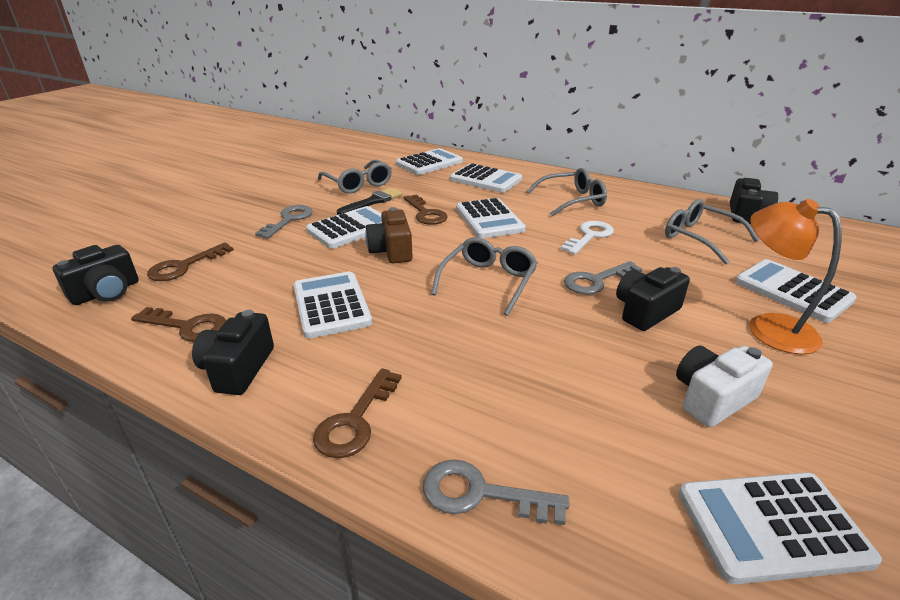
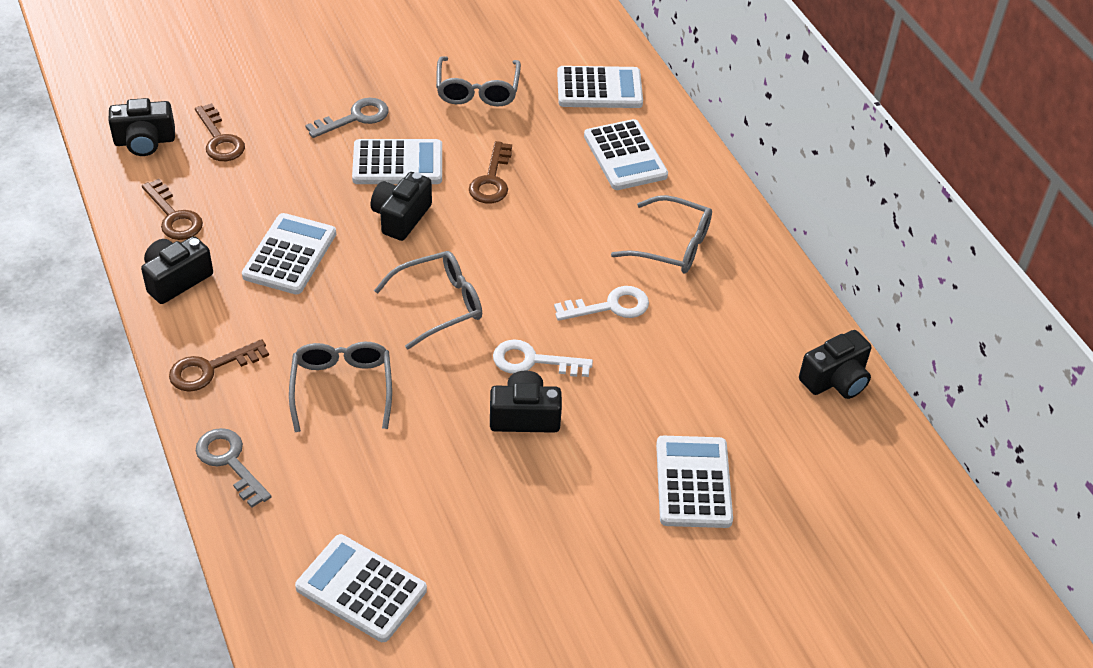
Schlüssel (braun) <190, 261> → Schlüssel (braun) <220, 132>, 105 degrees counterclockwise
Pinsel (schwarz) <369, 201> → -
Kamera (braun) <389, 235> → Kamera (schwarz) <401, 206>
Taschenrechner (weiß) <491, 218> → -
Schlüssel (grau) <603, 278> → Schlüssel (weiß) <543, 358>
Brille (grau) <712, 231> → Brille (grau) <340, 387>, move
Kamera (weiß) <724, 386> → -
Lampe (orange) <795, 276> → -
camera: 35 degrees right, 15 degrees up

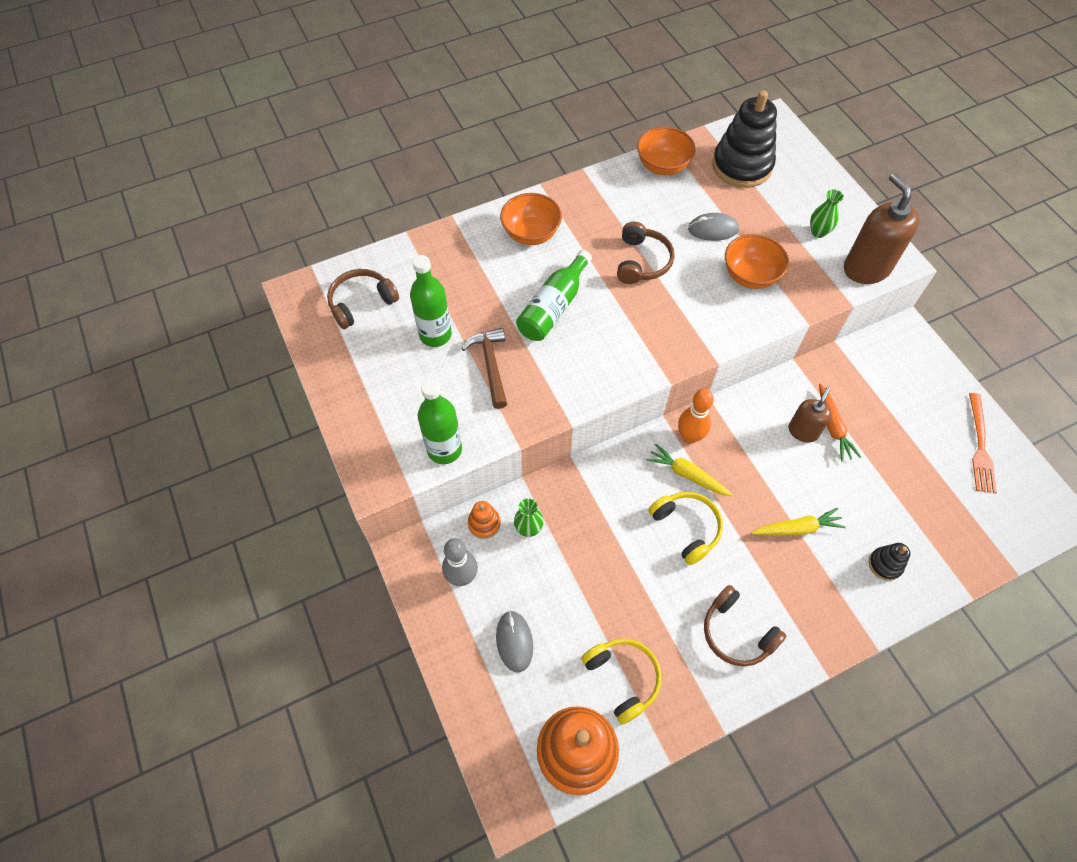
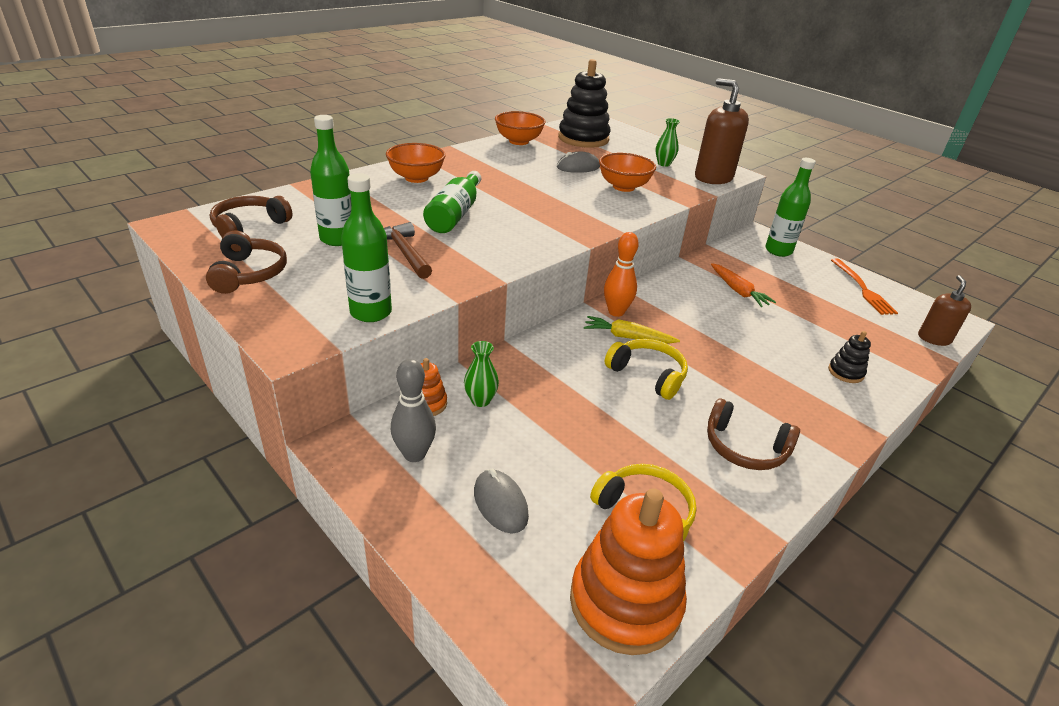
Kopfhörer (braun) <646, 252> → Kopfhörer (braun) <246, 262>, move
Karotte (gelb) <798, 521> → -
Seifenspender (braun) <810, 415> → Seifenspender (braun) <944, 310>, move
- → Flasche (grün) <790, 207>
camera: 20 degrees left, 25 degrees down

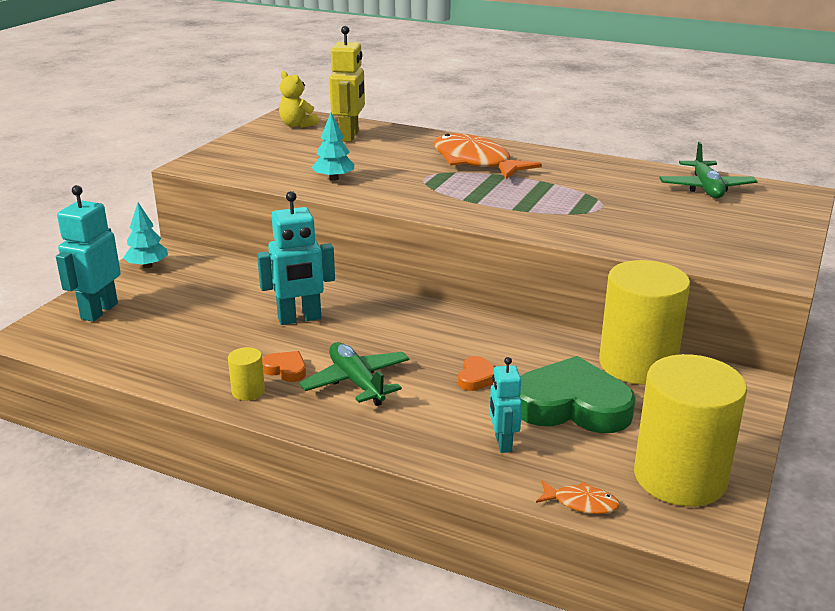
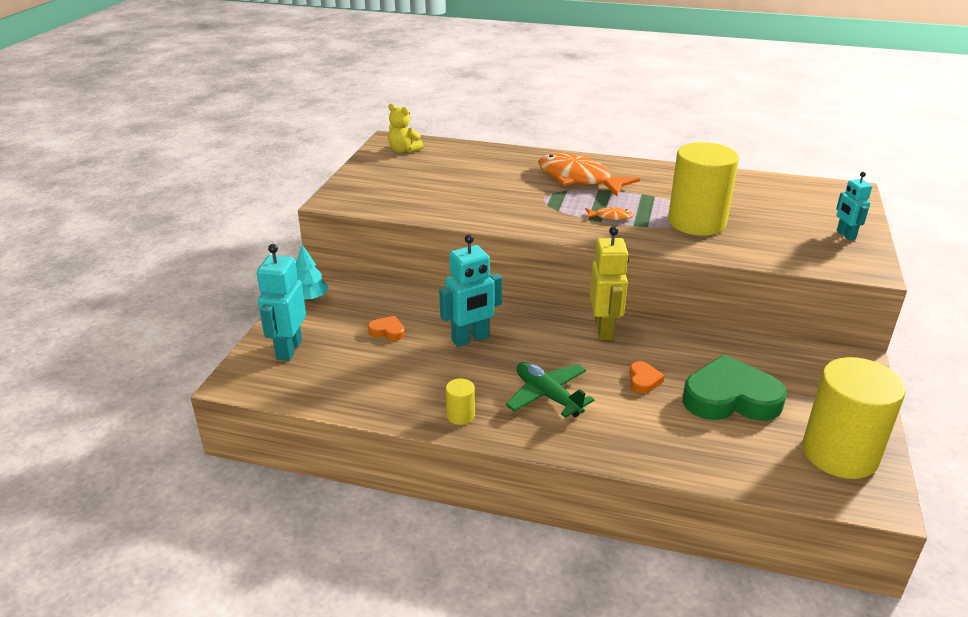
Herz (orange) <284, 366> → Herz (orange) <386, 328>, move
Baum (türkis) <332, 146> → -
Roboter (gelb) <347, 84> → Roboter (gelb) <609, 283>, move
Roboter (türkis) <506, 405> → Roboter (türkis) <854, 206>, move
Fisch (orange) <578, 497> → Fisch (orange) <609, 213>, move
Vollzylinder (gelb) <644, 322> → Vollzylinder (gelb) <703, 189>, move
Flugzeug (grün) <708, 170> → -
camera: 10 degrees left, 5 degrees up

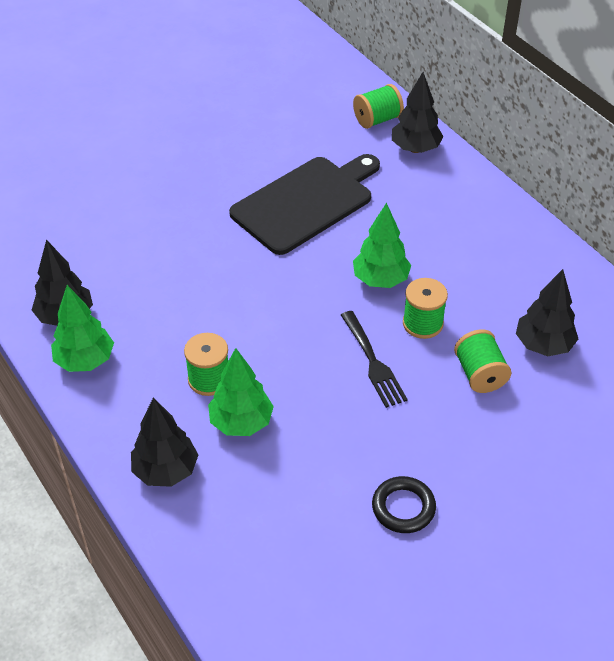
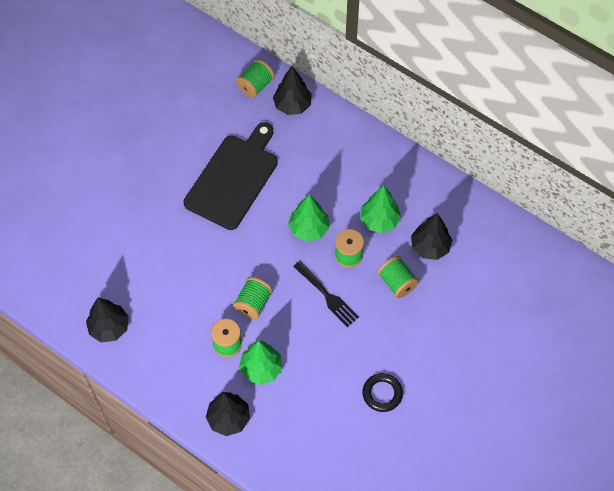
Baum (grün) <82, 328> → Baum (grün) <380, 209>, move
- → Garnrolle (grün) <252, 298>
camera: 20 degrees left, 15 degrees up

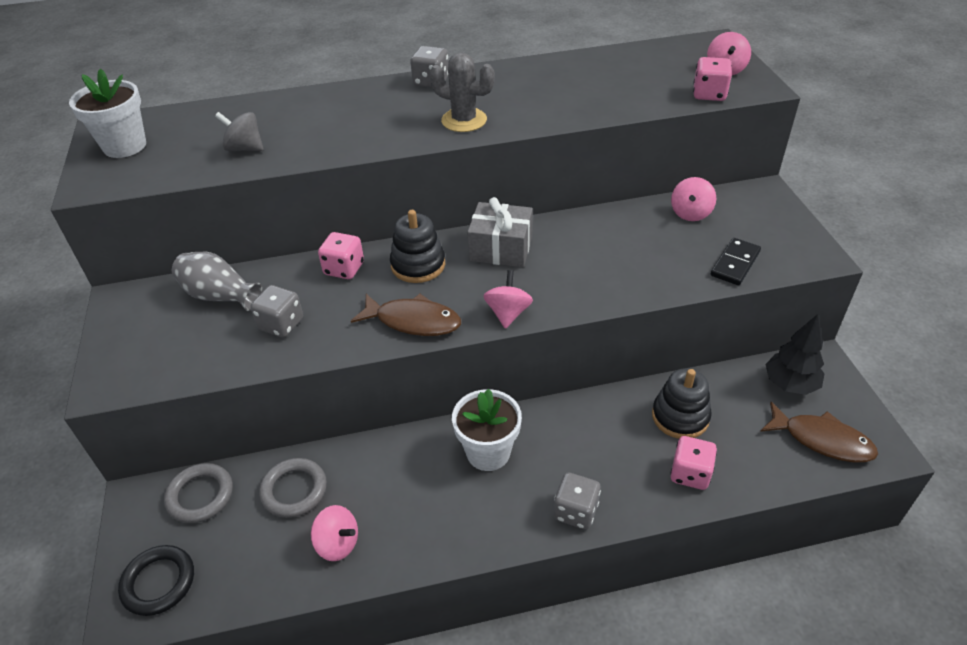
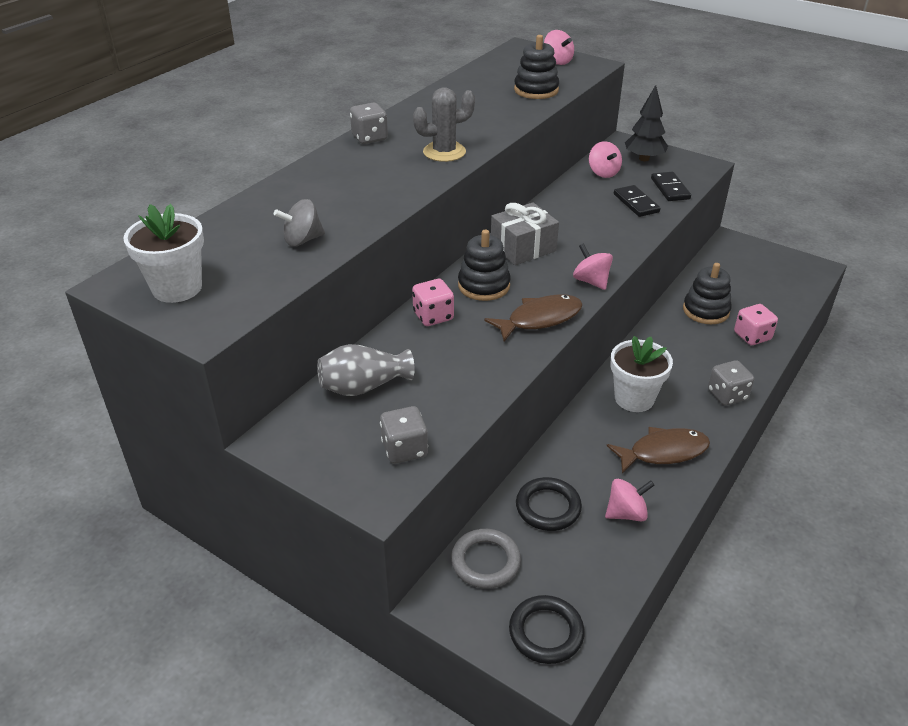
Spielwürfel (grau) <276, 311> → Spielwürfel (grau) <404, 435>, move
Ring (grau) <293, 488> → Ring (schwarz) <549, 504>
Spielwürfel (rosa) <712, 79> → -
Fisch (braun) <819, 432> → Fisch (braun) <658, 450>, move
Baum (schwarz) <794, 354> → Baum (schwarz) <646, 123>, move
- → Stapelspielzeug (schwarz) <536, 67>
- → Dominostein (schwarz) <637, 201>
camera: 45 degrees left, 5 degrees down

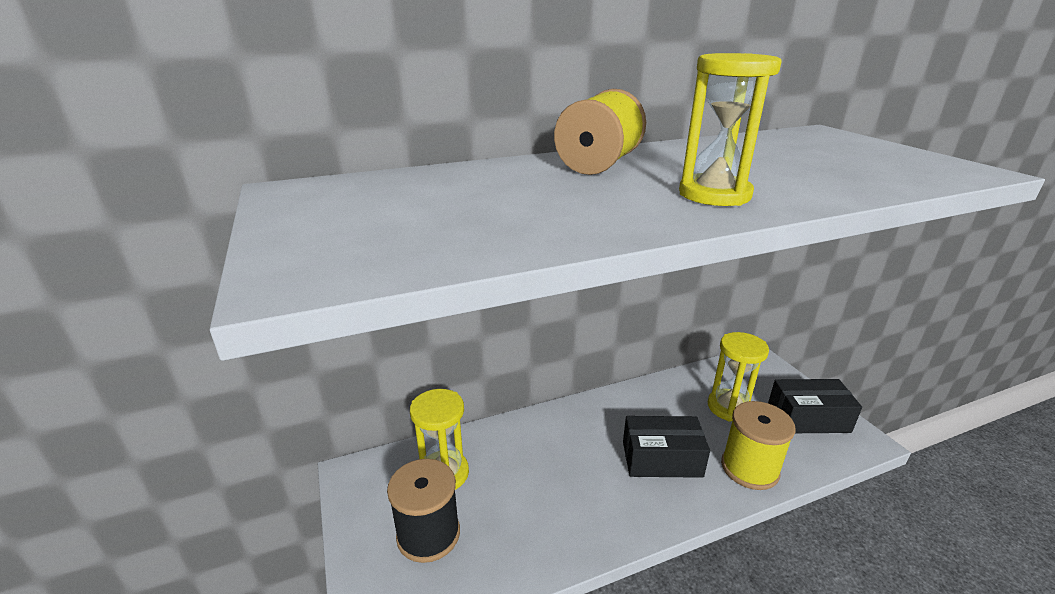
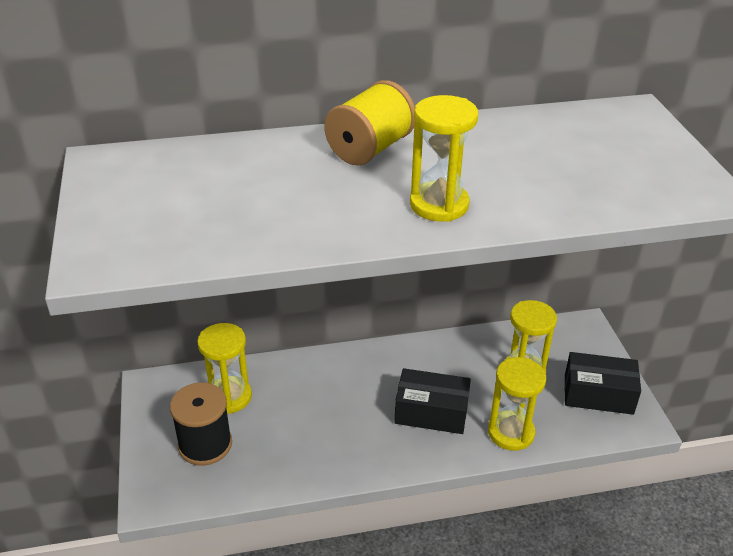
Garnrolle (gelb) <758, 445> → Sanduhr (gelb) <517, 404>
camera: 10 degrees right, 10 degrees up

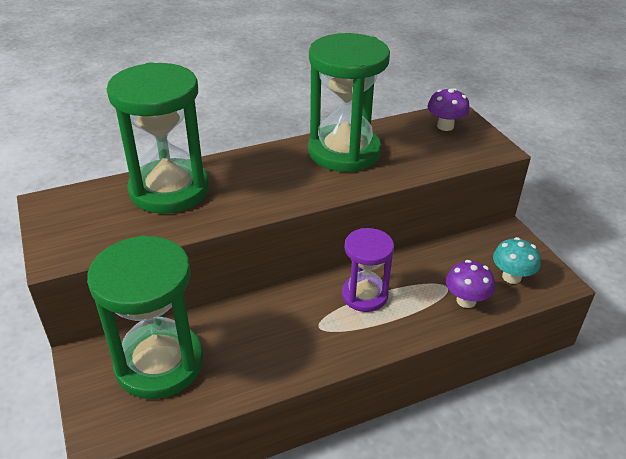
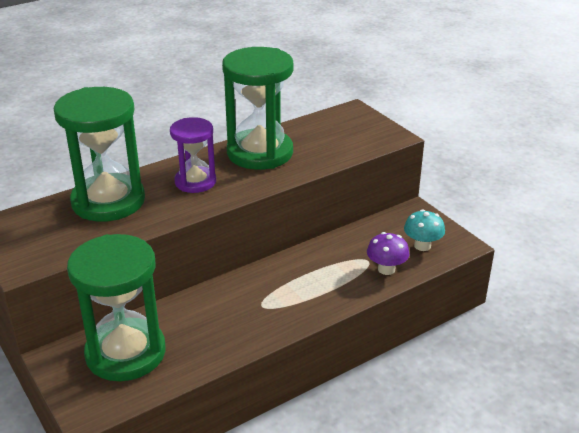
Sanduhr (lila) <368, 270> → Sanduhr (lila) <193, 155>, move
Pilz (lila) <448, 109> → -
camera: 10 degrees left, 5 degrees down

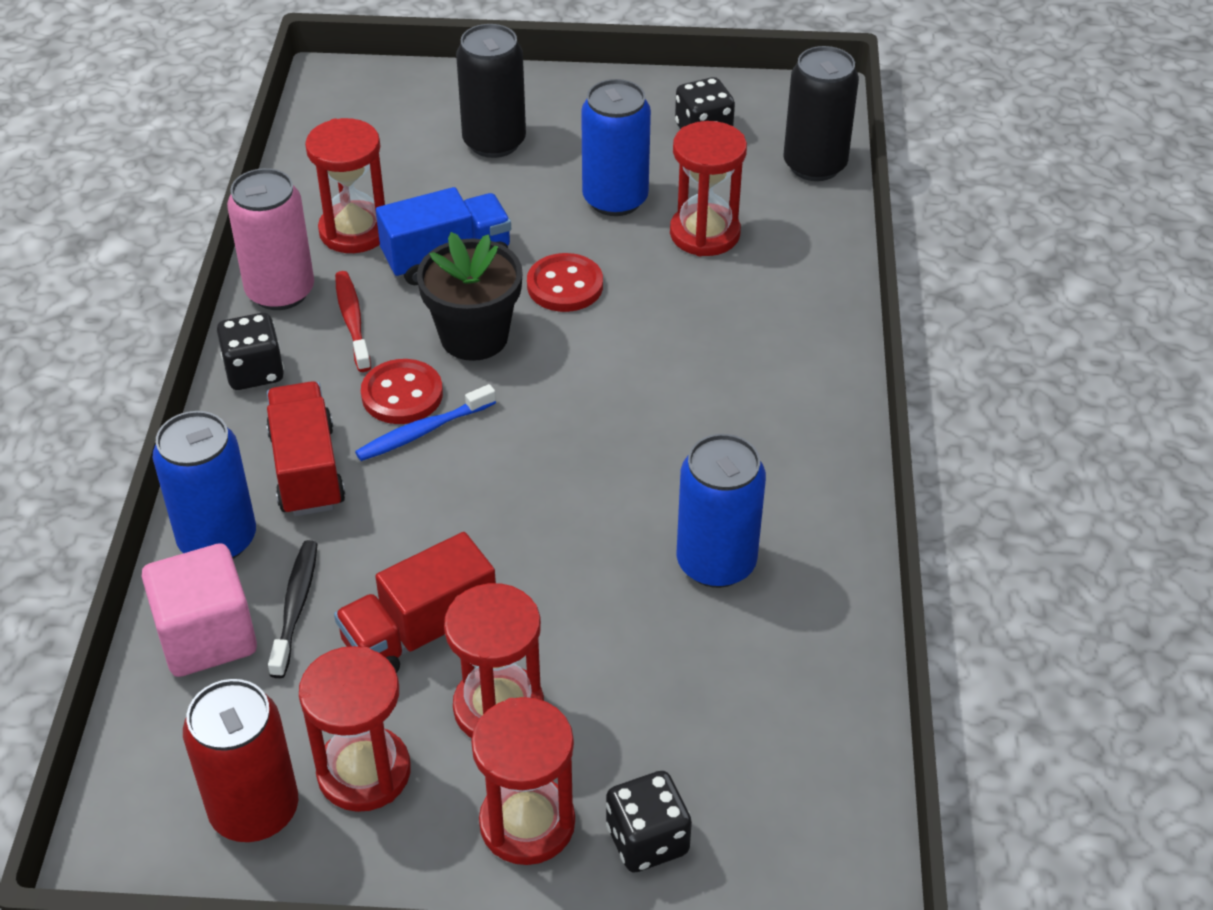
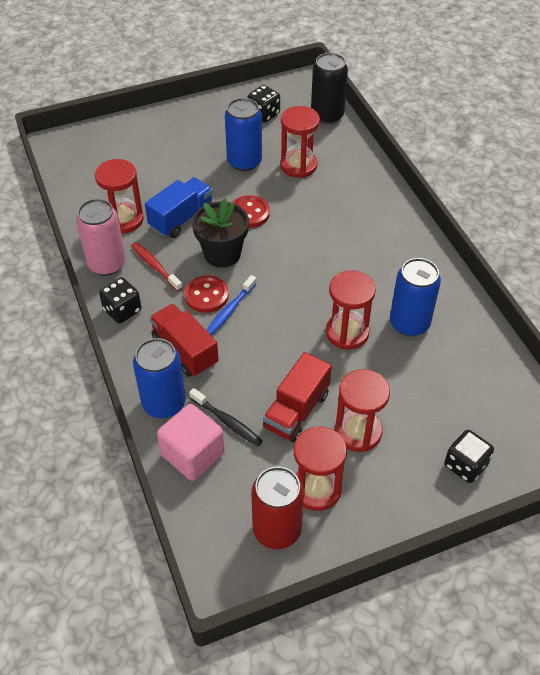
Zahnbürste (schwarz) <292, 609> → Zahnbürste (schwarz) <226, 417>, 150 degrees clockwise
Dose (schwarz) <491, 91> → -
Sanduhr (rot) <523, 781> → Sanduhr (rot) <351, 310>, move
camera: 25 degrees left, 5 degrees up

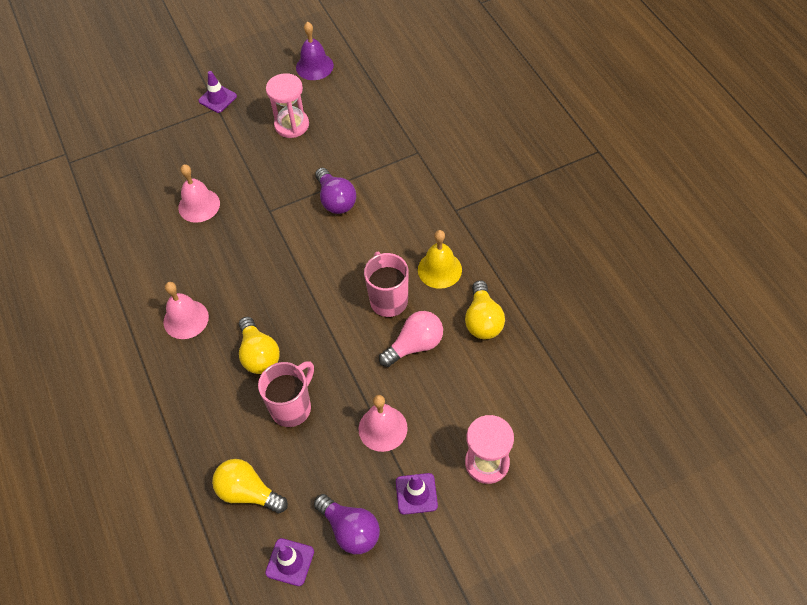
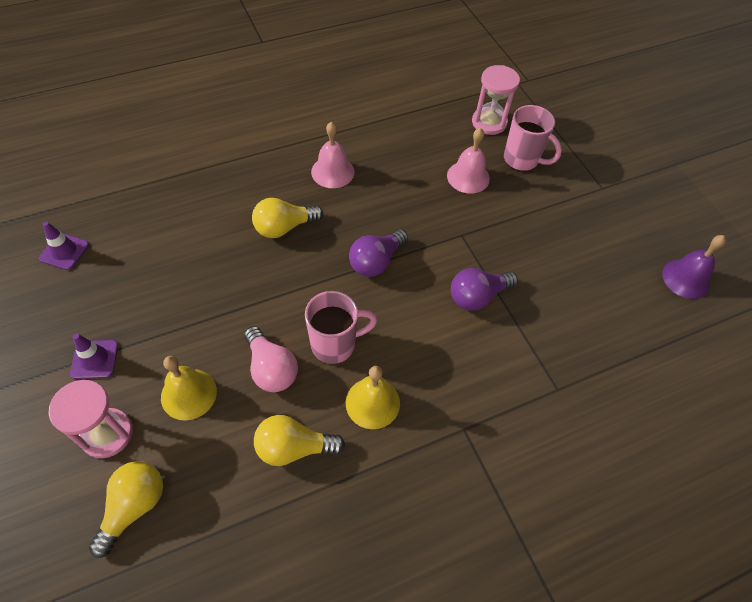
Leitkegel (lila) <217, 92> → -
Glühbirne (gelb) <250, 486> → Glühbirne (gelb) <126, 509>, move
Tasse (rosa) <286, 394> → Tasse (rosa) <533, 138>, move
Sanduhr (rosa) <287, 105> → Sanduhr (rosa) <496, 100>, move
Glühbirne (lila) <347, 524> → Glühbirne (lila) <378, 253>, move
Glocke (rosa) <383, 423> → -
- → Glocke (gelb) <189, 388>
camera: 85 degrees right, 0 degrees up

